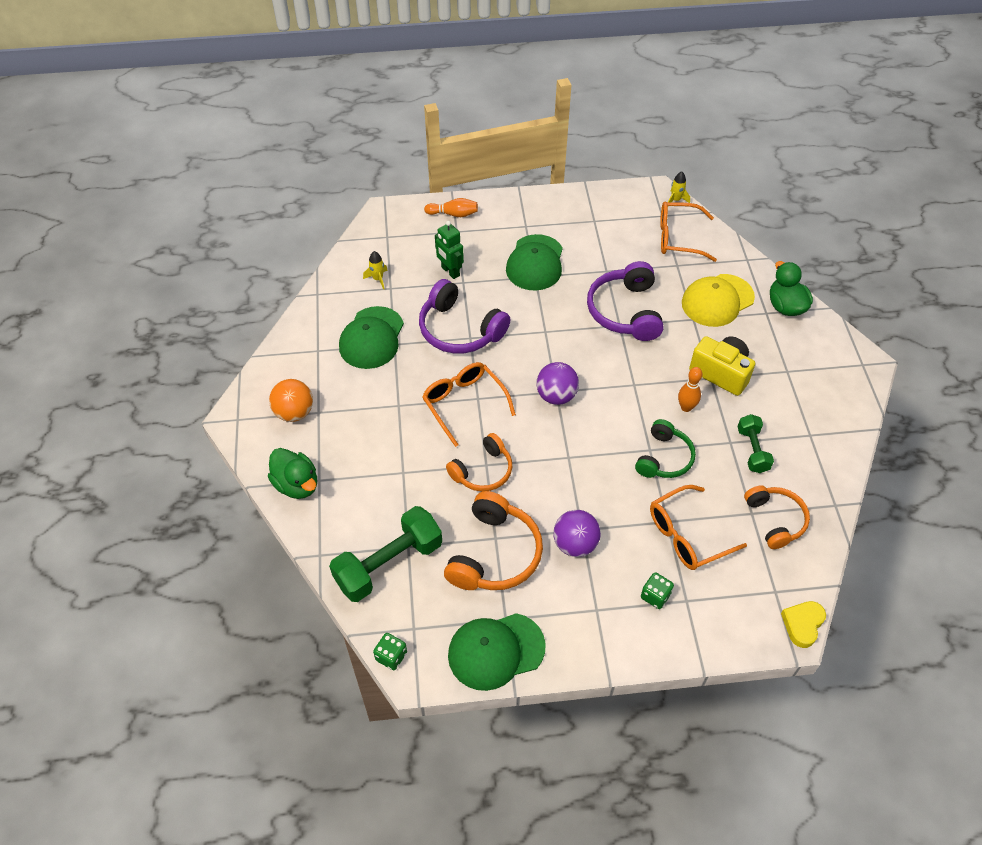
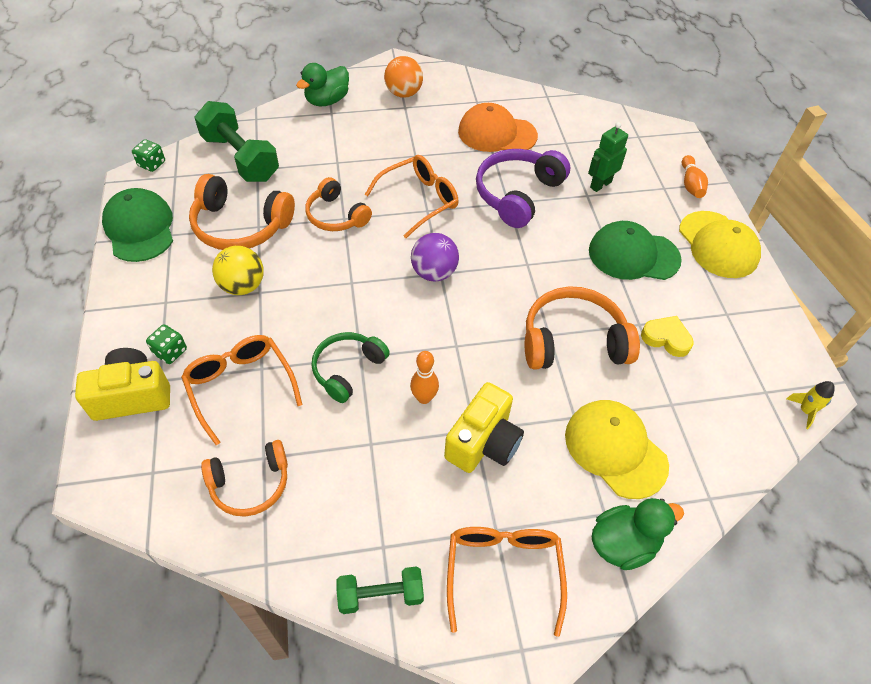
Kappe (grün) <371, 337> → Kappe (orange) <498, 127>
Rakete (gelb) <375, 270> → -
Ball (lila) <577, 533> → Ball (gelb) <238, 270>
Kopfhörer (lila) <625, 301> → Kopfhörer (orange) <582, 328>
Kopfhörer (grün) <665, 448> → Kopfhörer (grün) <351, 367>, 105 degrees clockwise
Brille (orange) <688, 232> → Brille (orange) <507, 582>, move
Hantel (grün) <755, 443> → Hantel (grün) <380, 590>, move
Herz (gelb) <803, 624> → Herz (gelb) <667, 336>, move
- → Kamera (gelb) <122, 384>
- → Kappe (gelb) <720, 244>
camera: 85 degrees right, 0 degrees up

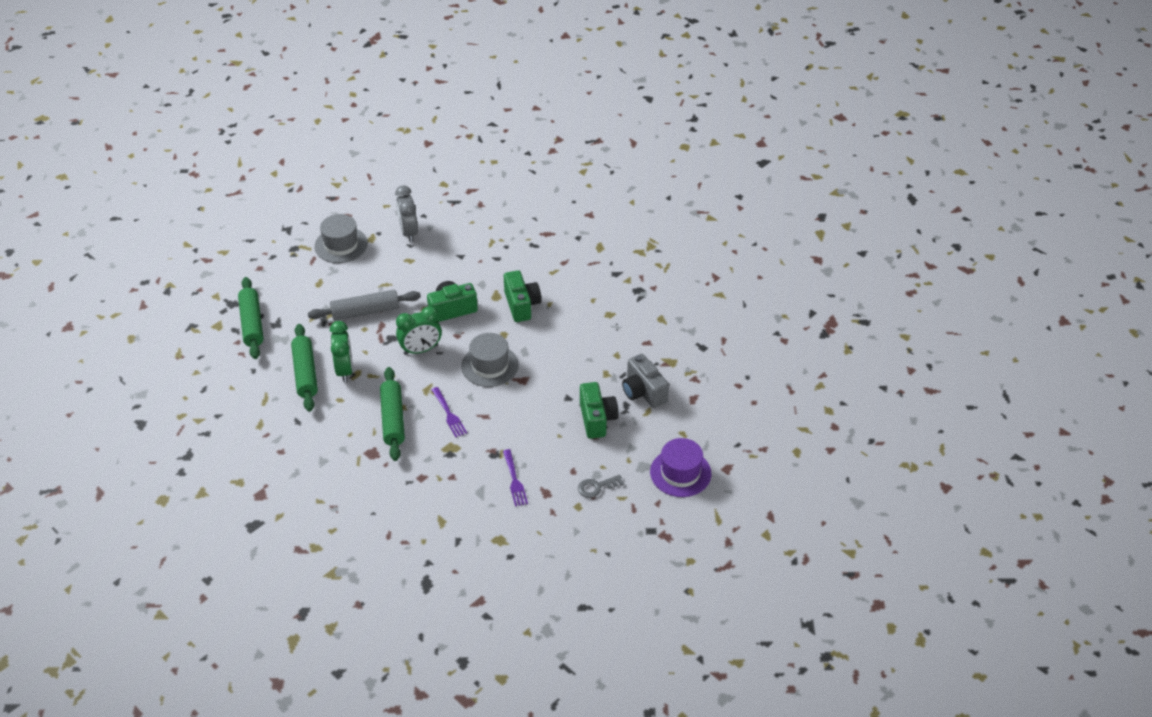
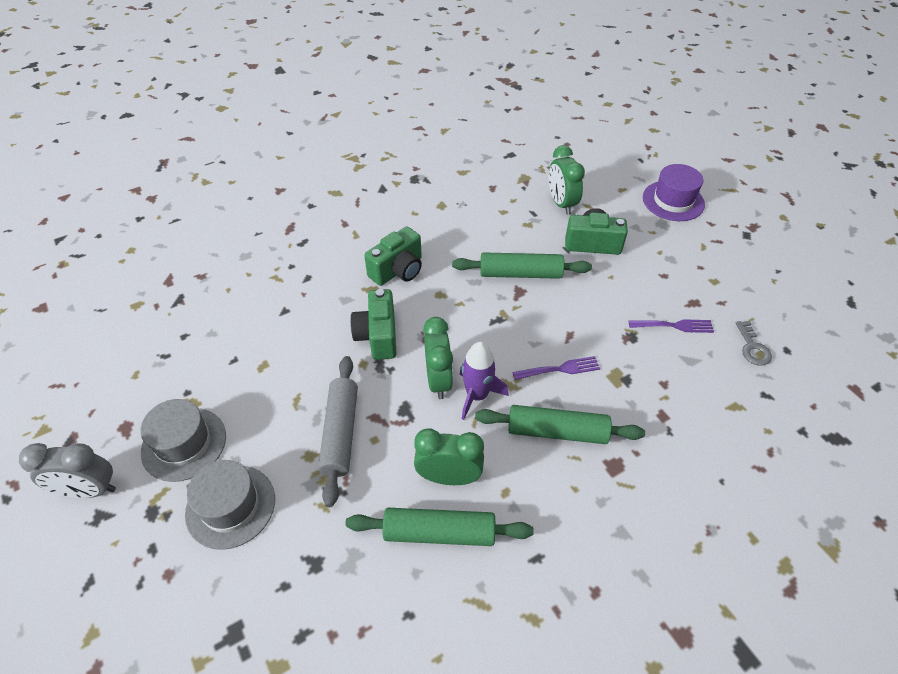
Nudelholz (grün) <251, 318> → Nudelholz (grün) <522, 265>, move
Wecker (grau) <406, 213> → Wecker (grau) <67, 470>, move
Hut (grau) <490, 360> → Hut (grau) <230, 505>, move
Kamera (grün) <522, 296> → Kamera (grün) <393, 256>, 135 degrees clockwise
Schlüssel (grau) <601, 486> → Schlüssel (grau) <753, 343>, move
Kamera (grau) <645, 381> → Wecker (grün) <567, 180>
- → Rakete (lila) <484, 381>
camera: 75 degrees left, 5 degrees up

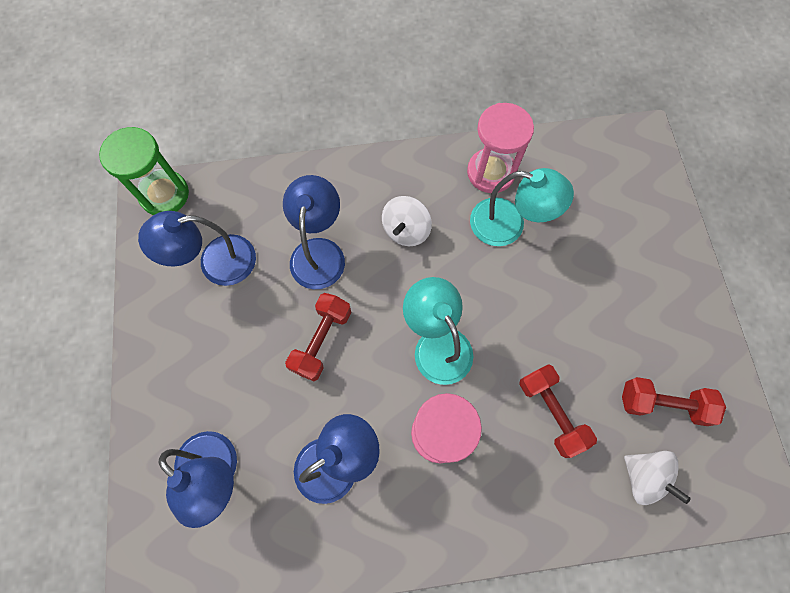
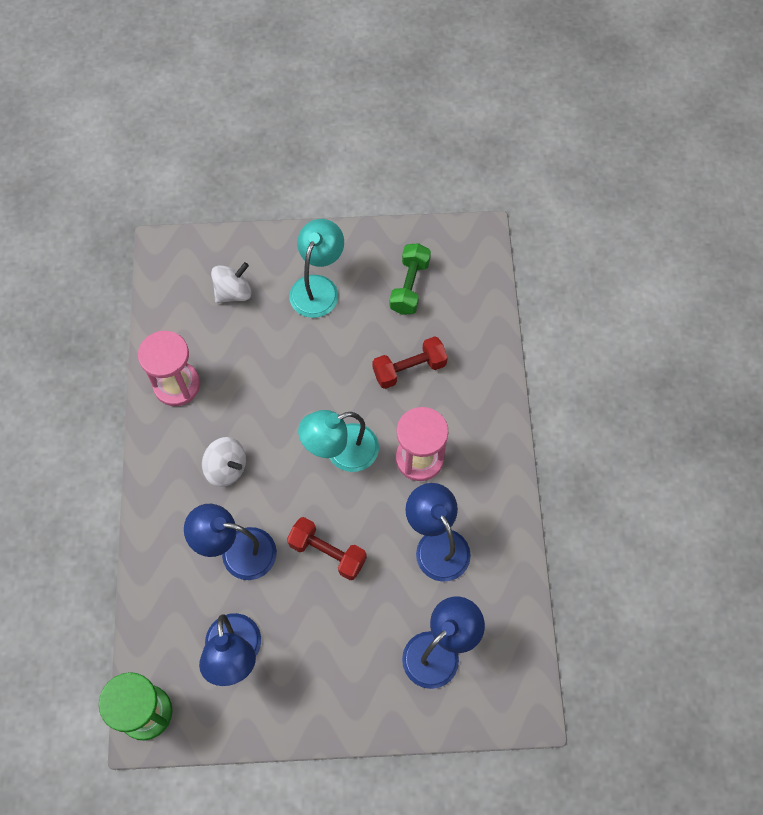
Lampe (türkis) <522, 207> → Lampe (türkis) <316, 268>, move
Hantel (rot) <674, 401> → Hantel (grün) <410, 279>
Kreisel (weiß) <657, 478> → Kreisel (weiß) <231, 282>, move
camera: 85 degrees left, 5 degrees down

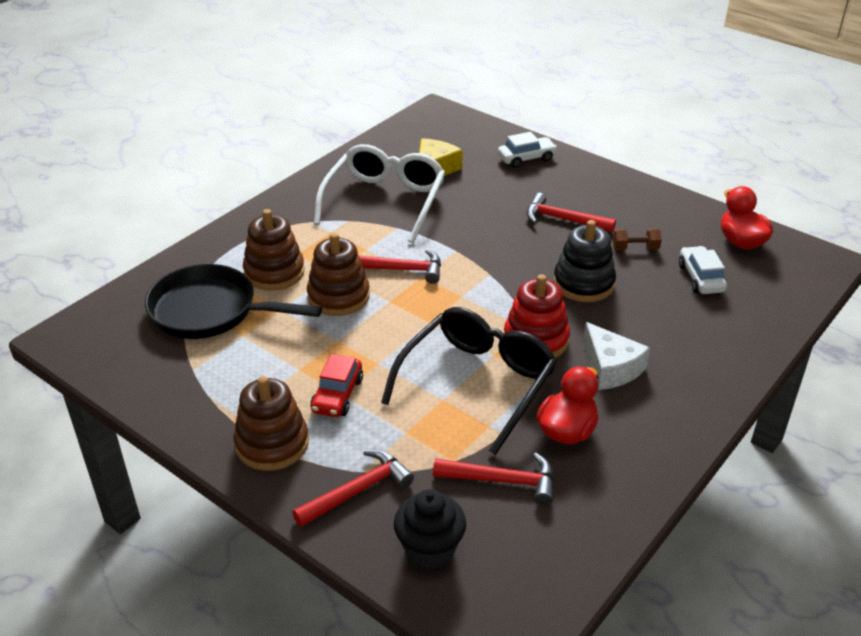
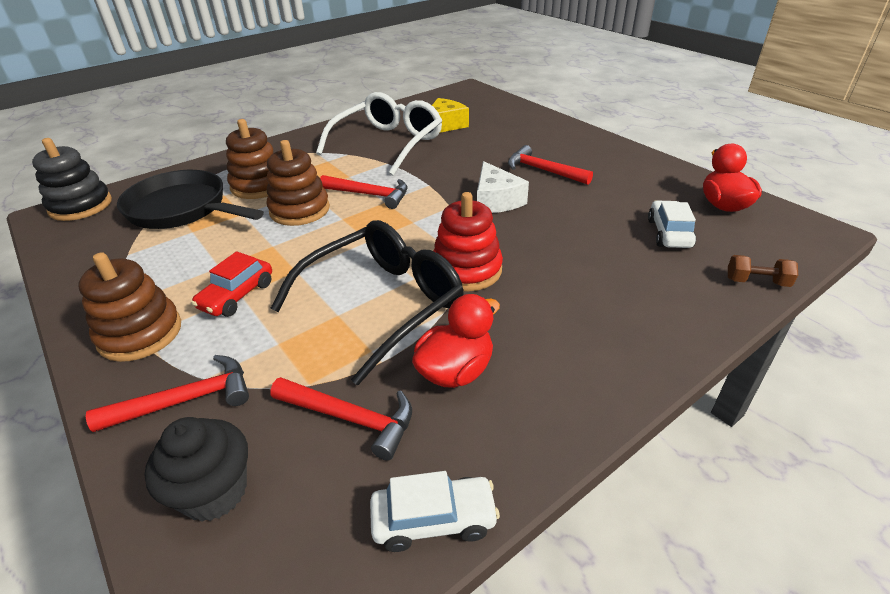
Auto (weiß) <527, 150> → Auto (weiß) <435, 511>, move
Stapelspielzeug (schwarz) <584, 261> → Stapelspielzeug (schwarz) <72, 179>, move
Käse (weiß) <616, 356> → Käse (weiß) <503, 187>, move
Hantel (braun) <637, 239> → Hantel (braun) <763, 271>, move
camera: 15 degrees right, 0 degrees up

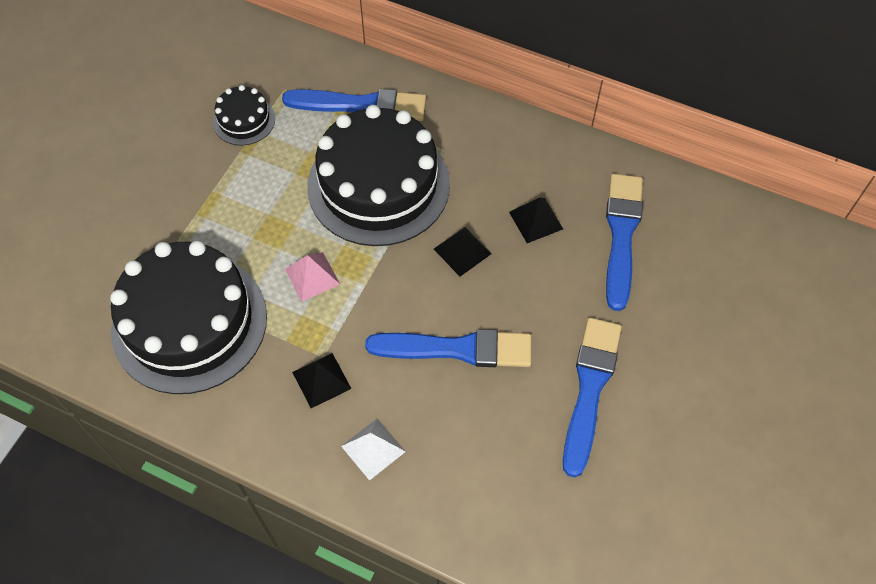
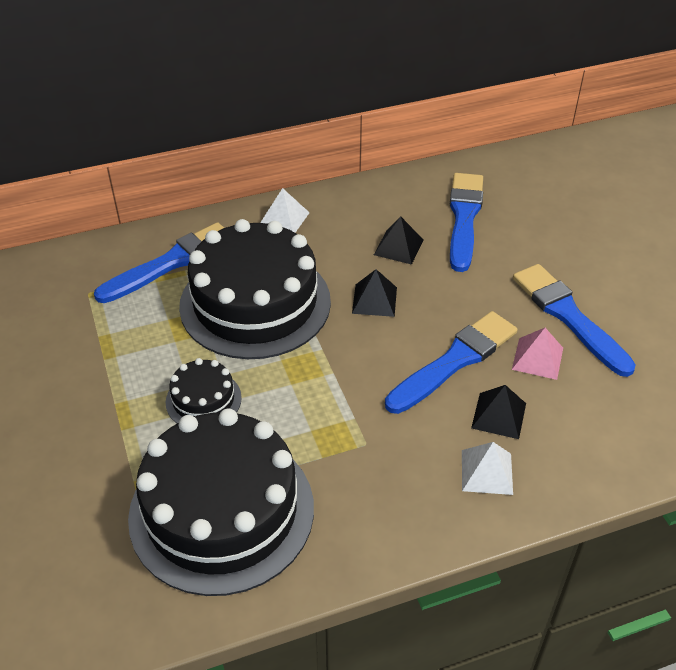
Kuchen (schwarz) <244, 115> → Kuchen (schwarz) <204, 391>, move
Pyramide (rosa) <312, 276> → Pyramide (rosa) <537, 354>, move
Pyramide (schwarz) <321, 380> → Pyramide (schwarz) <498, 412>, move
Pinsel (blau) <624, 242> → Pinsel (blau) <466, 222>, 45 degrees clockwise
- → Pyramide (weiß) <285, 210>
camera: 45 degrees left, 15 degrees down

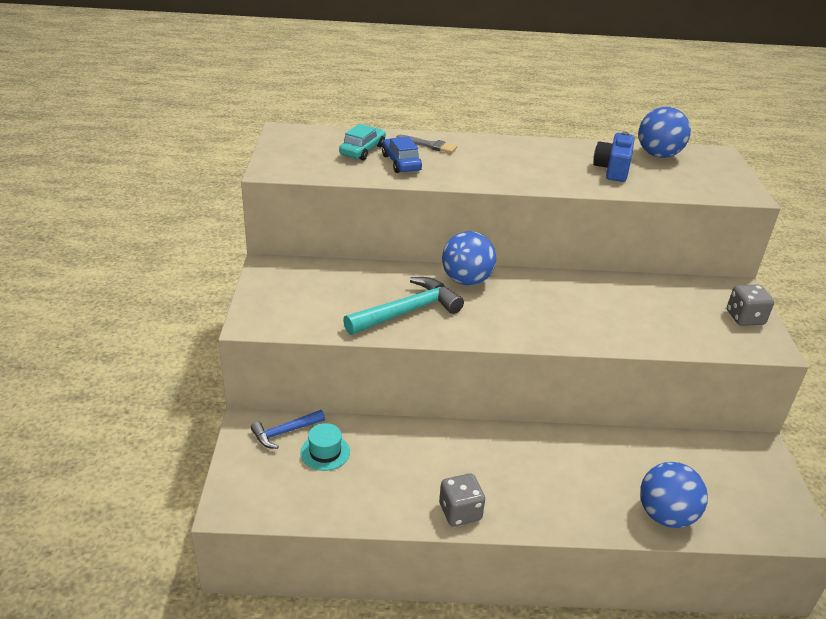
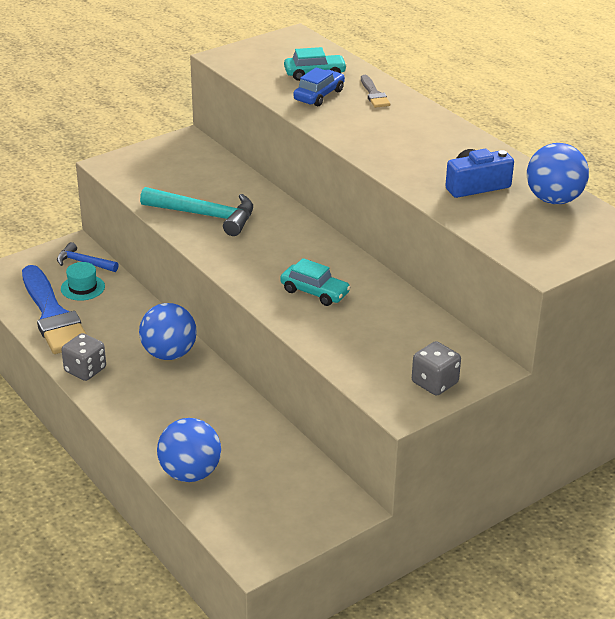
Ball (blau) <469, 258> → Ball (blau) <168, 331>, move
- → Pinsel (blau) <54, 309>
- → Auto (türkis) <315, 282>
camera: 55 degrees right, 0 degrees up

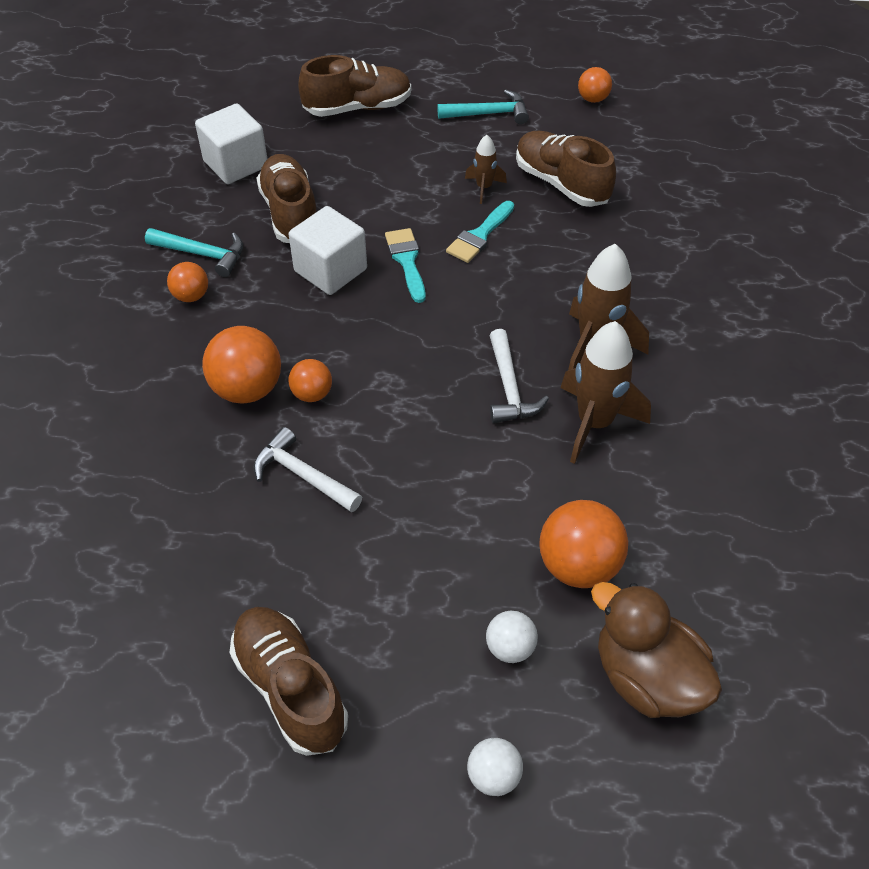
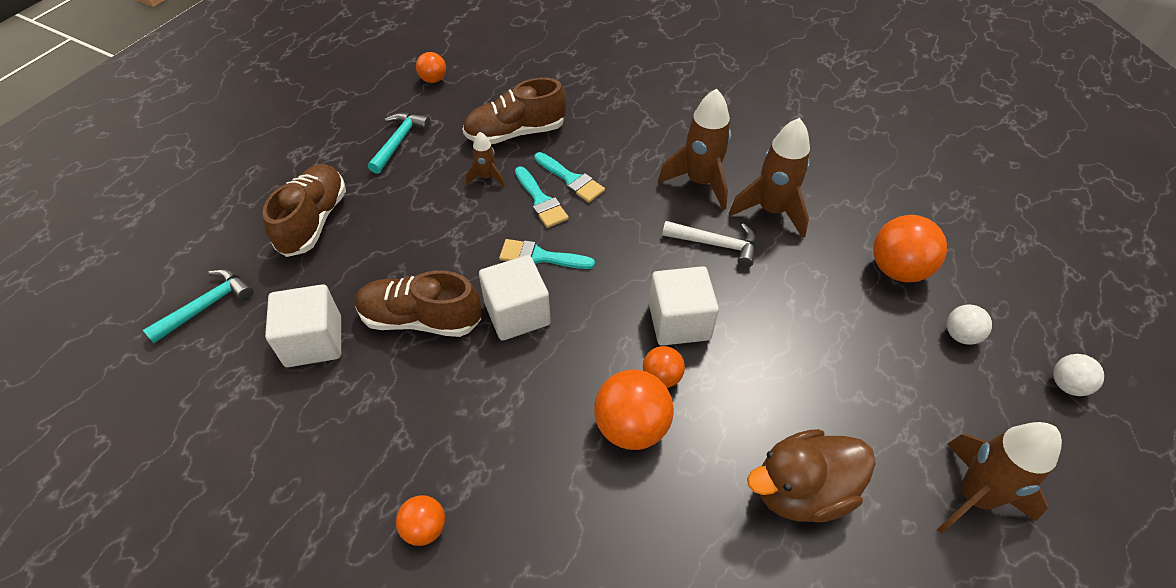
Hammer (türkis) <194, 252> → Hammer (türkis) <198, 306>, move
Ball (orange) <187, 282> → Ball (orange) <420, 520>, move
Schuh (braun) <288, 681> → Rakete (braun) <999, 478>
Hammer (weiß) <308, 470> → -
Ente (braun) <656, 650> → Ente (braun) <811, 476>, move
- → Pinsel (türkis) <569, 177>
- → Kubus (weiß) <684, 306>
camera: 65 degrees left, 0 degrees up

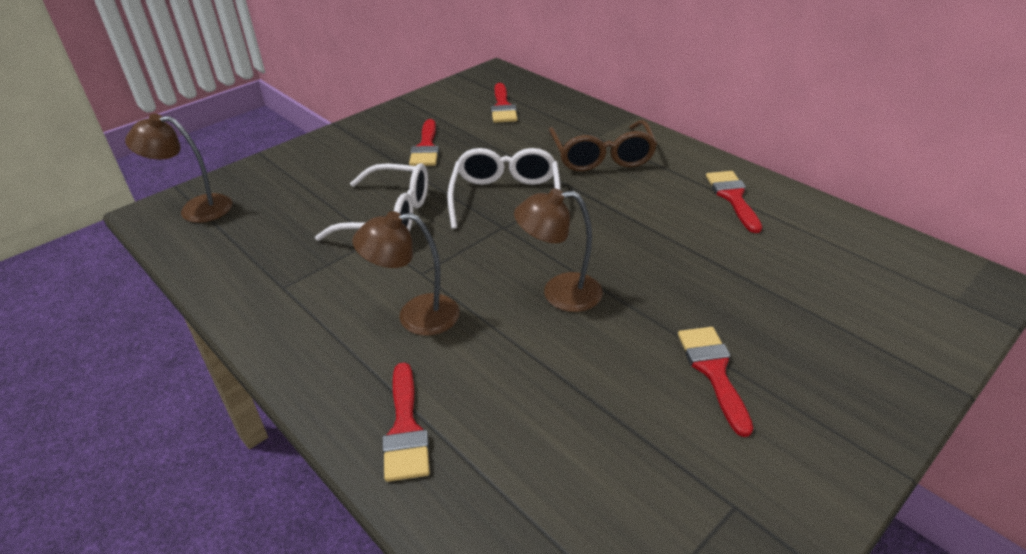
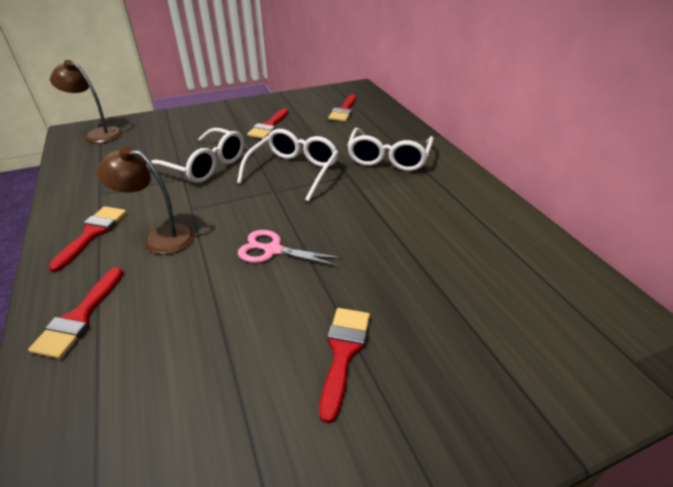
Lampe (braun) <558, 250> → Schere (rosa) <290, 248>
Brille (braun) <603, 145> → Brille (weiß) <390, 149>
Pinsel (rot) <734, 202> → Pinsel (rot) <87, 239>, move
camera: 20 degrees right, 0 degrees up

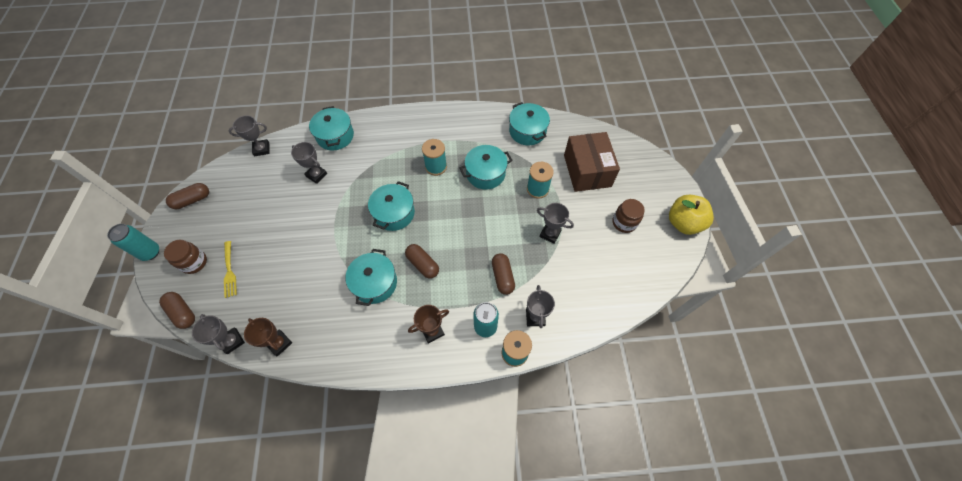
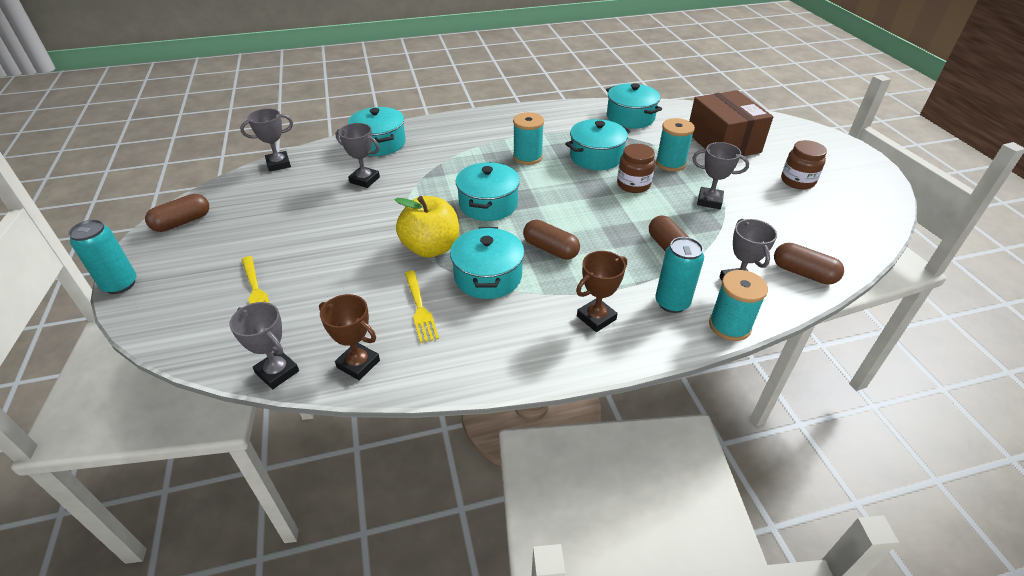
Kapsel (braun) <177, 310> → Kapsel (braun) <809, 264>, move
Einmachglas (braun) <185, 257> → Einmachglas (braun) <636, 168>, move
Apfel (gelb) <691, 215> → Apfel (gelb) <427, 227>, move
- → Gabel (gelb) <421, 307>
camera: 10 degrees left, 20 degrees down

